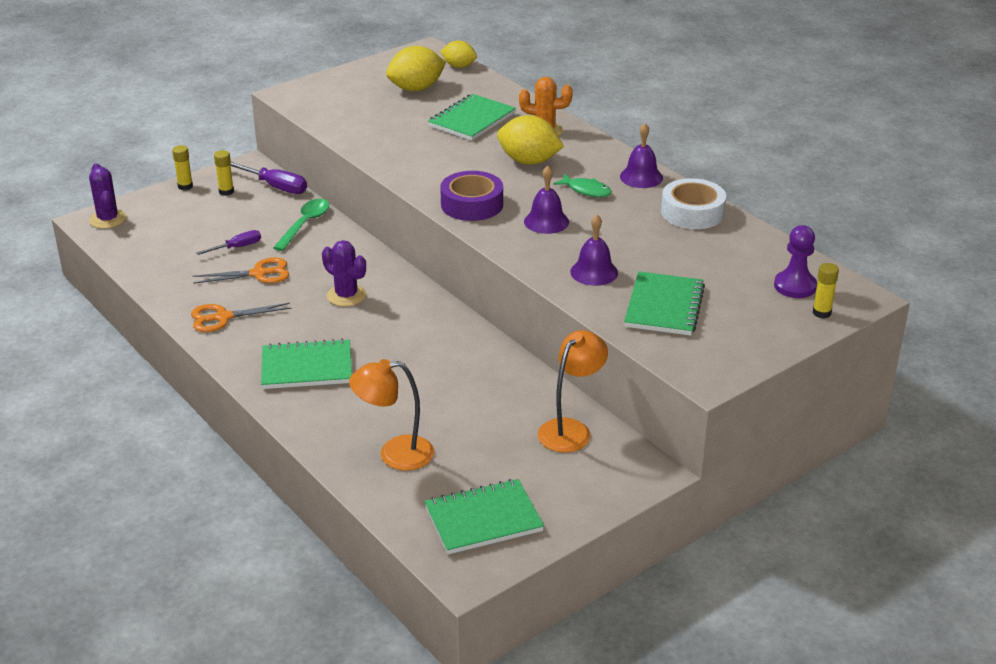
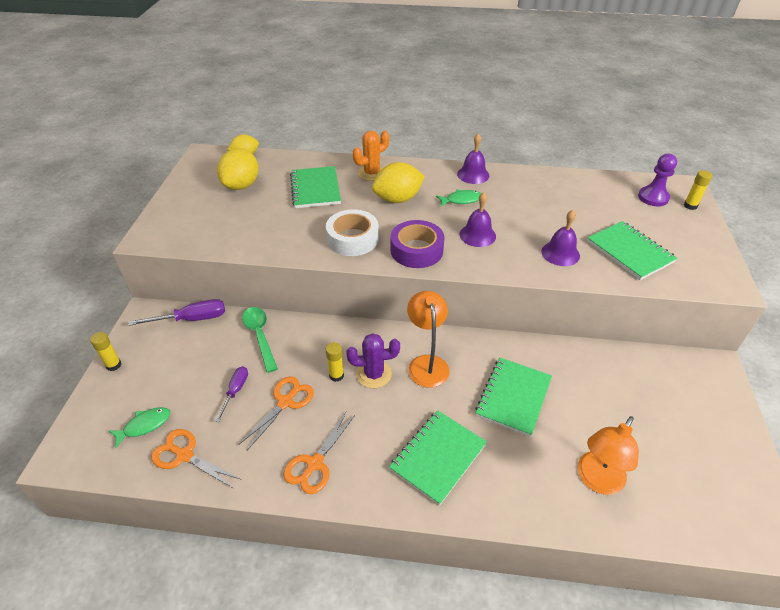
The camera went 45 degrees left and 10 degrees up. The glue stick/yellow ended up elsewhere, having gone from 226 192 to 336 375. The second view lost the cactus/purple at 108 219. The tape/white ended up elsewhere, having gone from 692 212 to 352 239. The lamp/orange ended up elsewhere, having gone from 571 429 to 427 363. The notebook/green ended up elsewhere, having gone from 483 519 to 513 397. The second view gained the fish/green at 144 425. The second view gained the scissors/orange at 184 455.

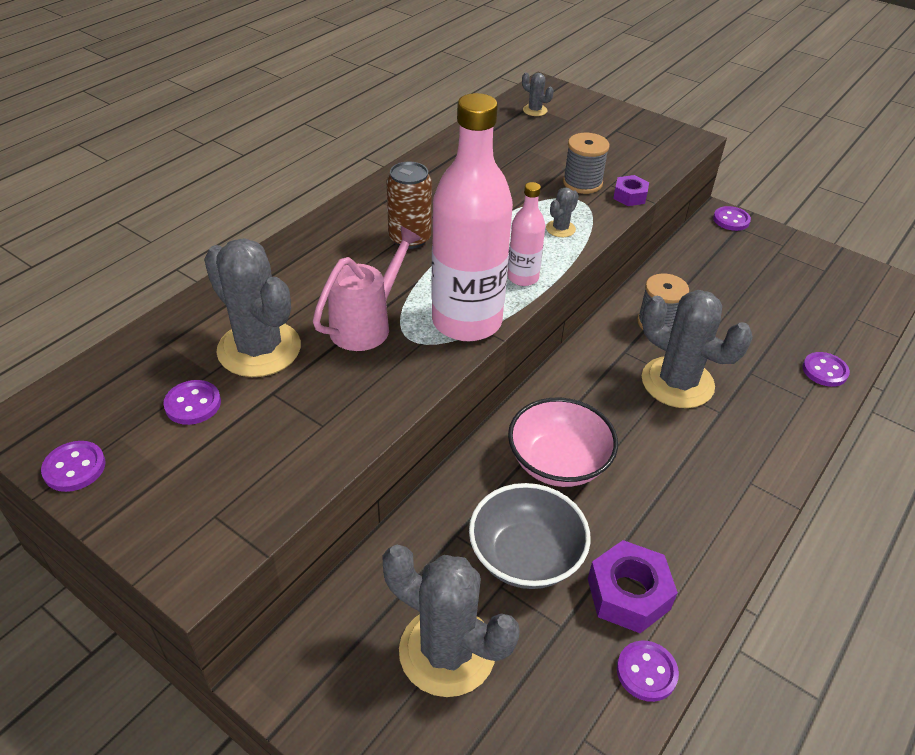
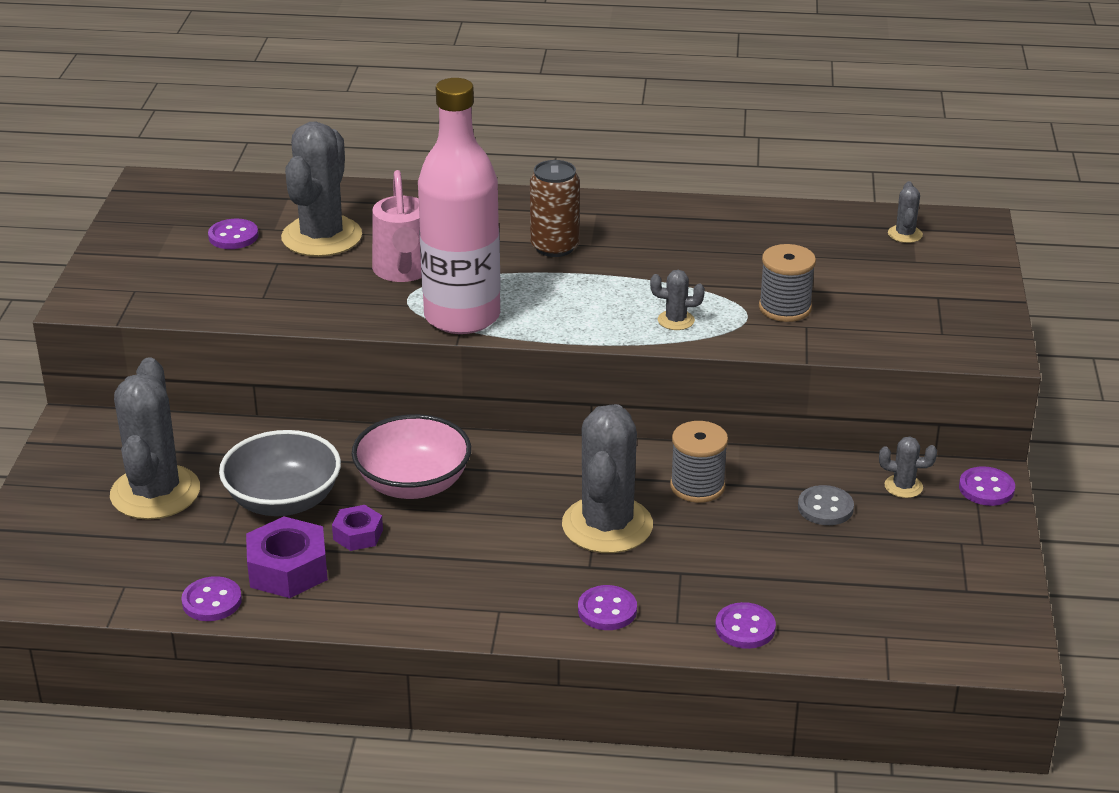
The camera went 60 degrees right and 10 degrees down. The nut/purple ended up elsewhere, having gone from 630 196 to 358 535. The second view lost the bottle/pink at 523 277. The watering can/pink at 366 325 ended up facing another way, 75 degrees clockwise from before. The button/purple ended up elsewhere, having gone from 74 468 to 607 610. The second view gained the cactus/grey at 903 486. The second view gained the button/grey at 825 508.

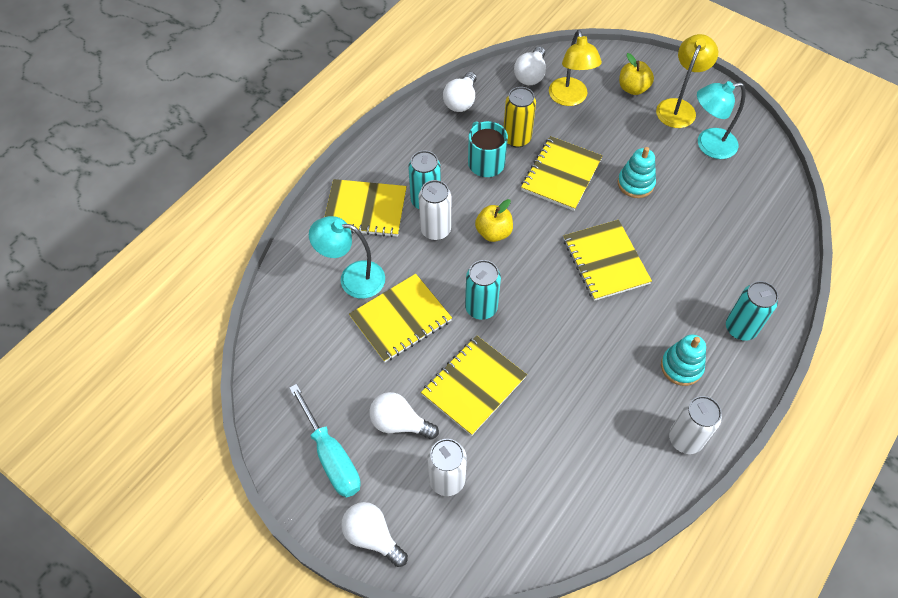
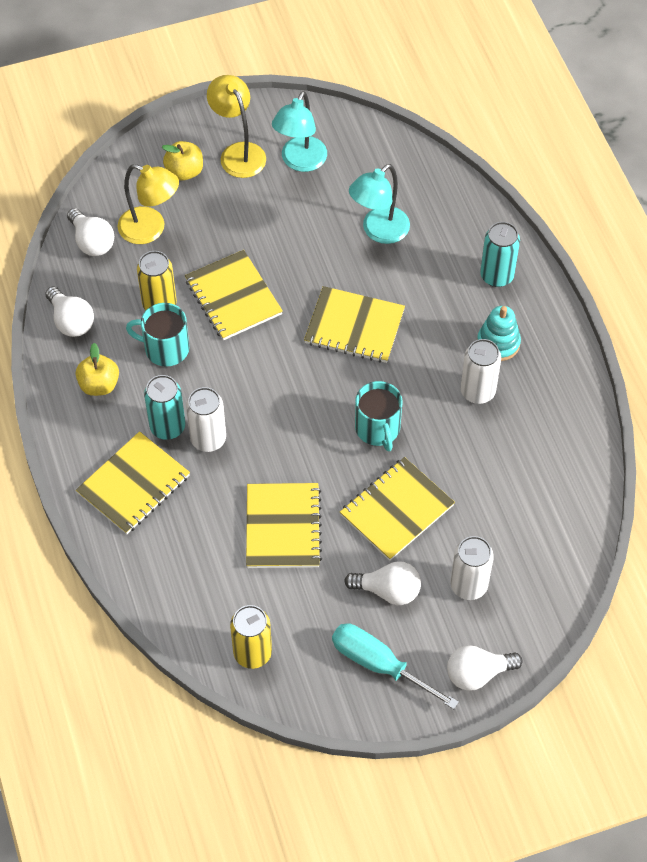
The camera went 55 degrees left and 0 degrees up. The second view lost the stacking toy/turquoise at 635 183. The apple/yellow ended up elsewhere, having gone from 493 232 to 99 385. The lamp/turquoise ended up elsewhere, having gone from 352 278 to 379 231. The second view lost the can/turquoise at 481 308. The notebook/yellow at 473 386 ended up facing another way, 60 degrees clockwise from before. The screwdriver/turquoise at 331 456 ended up facing another way, 150 degrees counterclockwise from before. The light bulb/white at 399 423 ended up facing another way, 135 degrees counterclockwise from before. The can/white ended up elsewhere, having gone from 685 439 to 477 391. The second view gained the mug/turquoise at 378 428. The second view gained the can/yellow at 252 653.

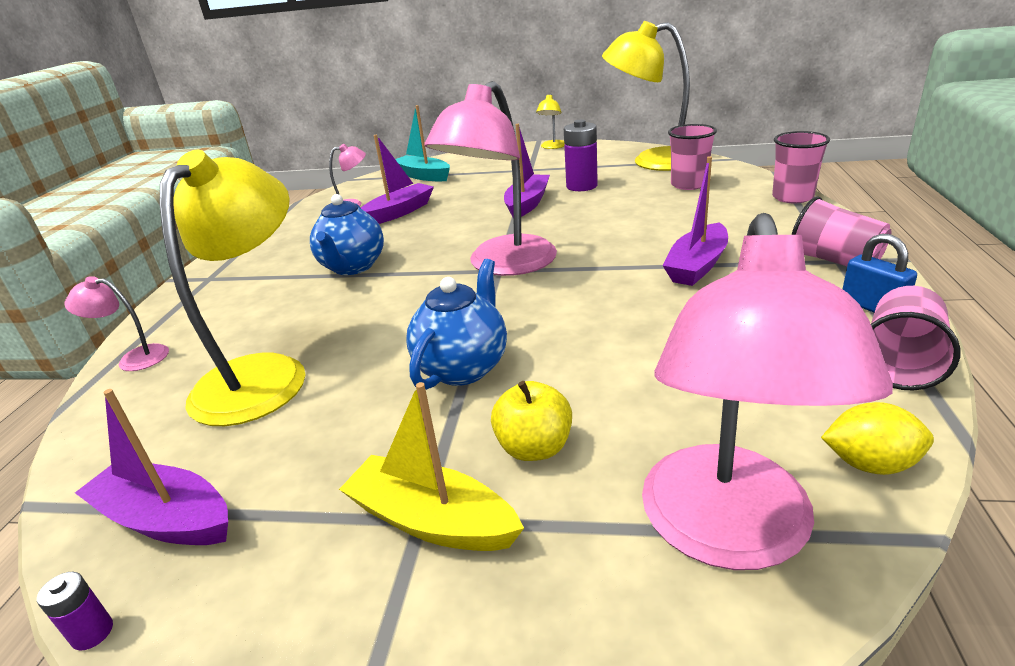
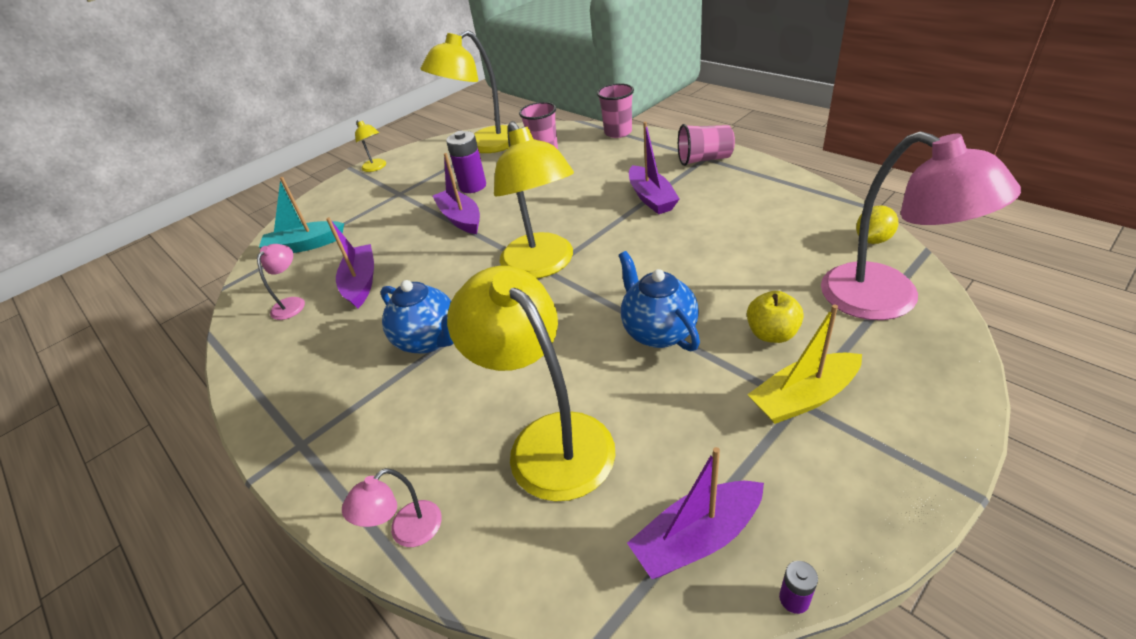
The camera went 50 degrees left and 10 degrees up. What was the lamp/pink at 503 265 turned into the lamp/yellow at 542 266. The second view lost the padlock/blue at 872 307. The second view lost the cup/pink at 900 362.

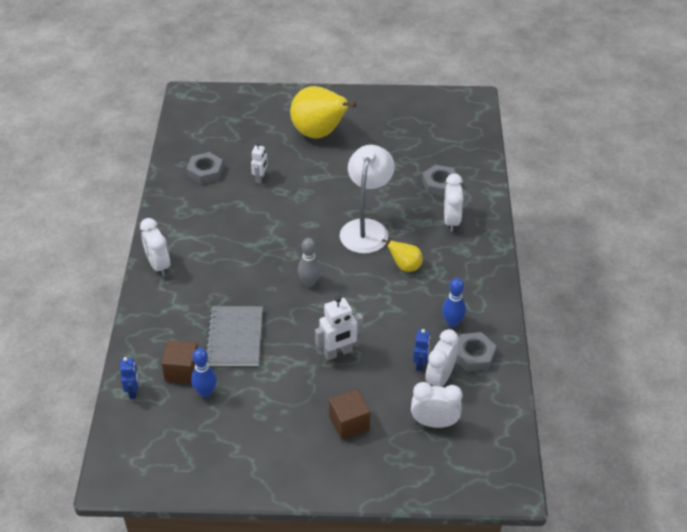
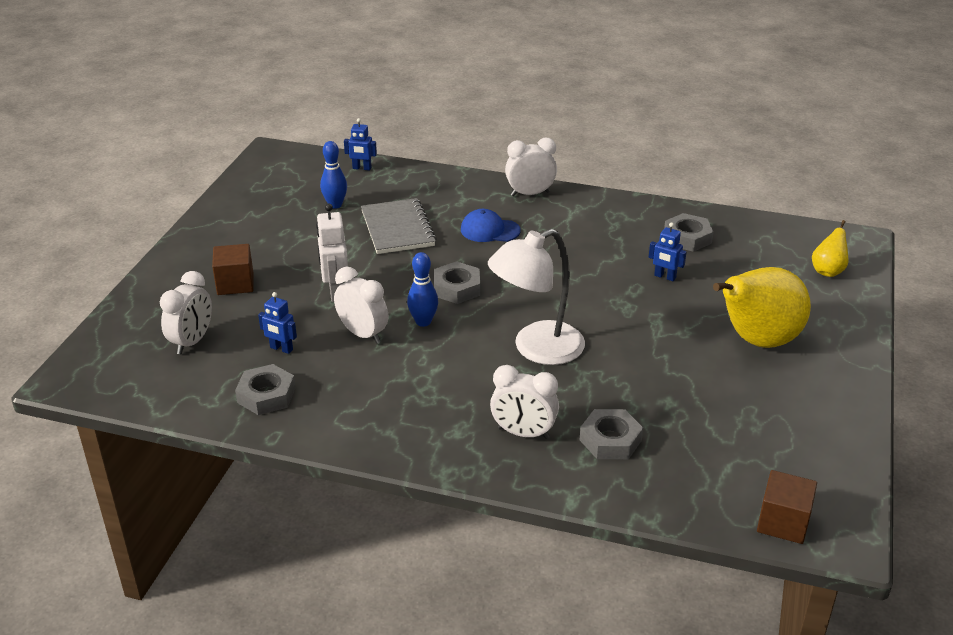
The camera went 105 degrees right and 10 degrees down. What was the robot/white at 260 178 turned into the robot/blue at 665 277. The lamp/white at 366 228 ended up facing another way, 120 degrees clockwise from before. Where the bowling pin/grey stood at 309 282, the nut/grey came to stand at 457 288. The pear/yellow ended up elsewhere, having gone from 405 266 to 828 271. The bowling pin/blue ended up elsewhere, having gone from 452 322 to 423 322. The notebook/grey at 235 338 ended up facing another way, 60 degrees clockwise from before. The clock/white ended up elsewhere, having gone from 440 378 to 363 334. The cube/brown ended up elsewhere, having gone from 182 371 to 783 522. The second view gained the cap/blue at 489 230.

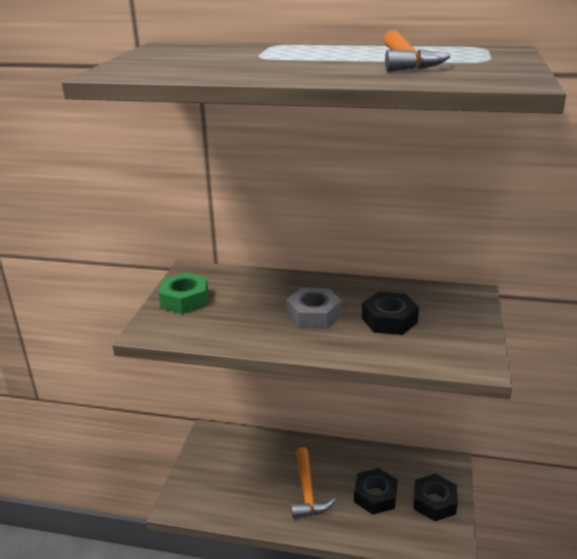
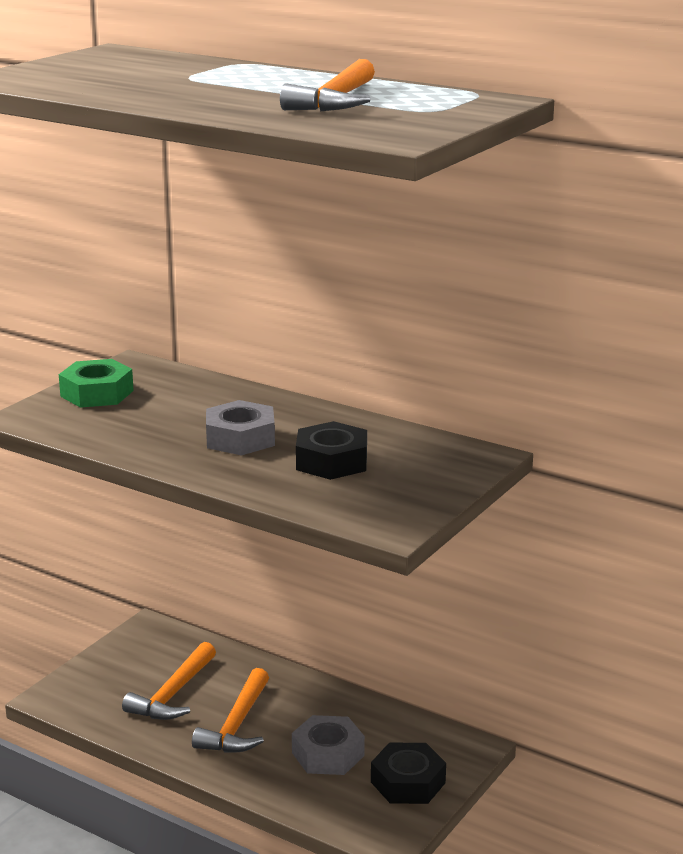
The camera went 20 degrees right and 5 degrees down. What was the nut/black at 375 496 turned into the nut/grey at 328 754. The second view gained the hammer/orange at 173 694.

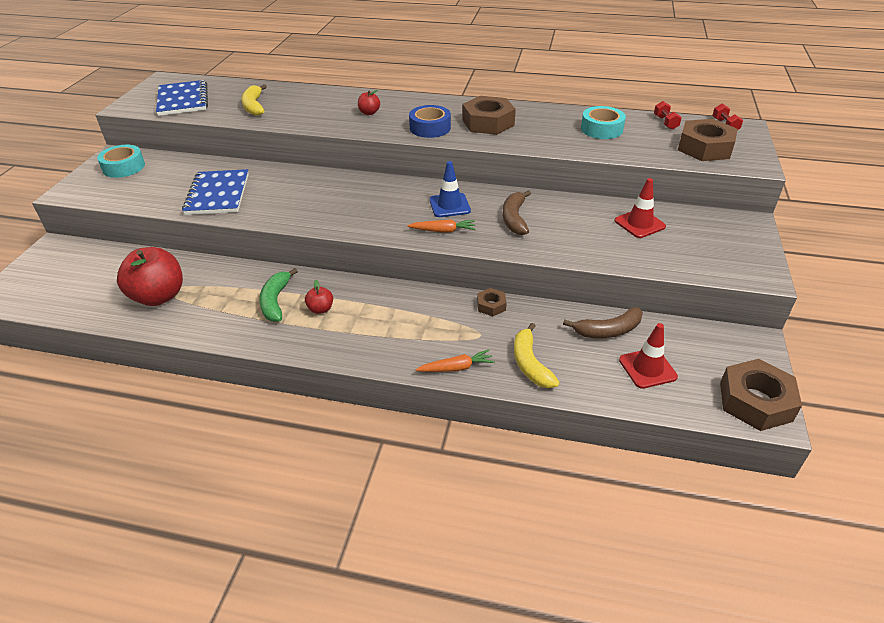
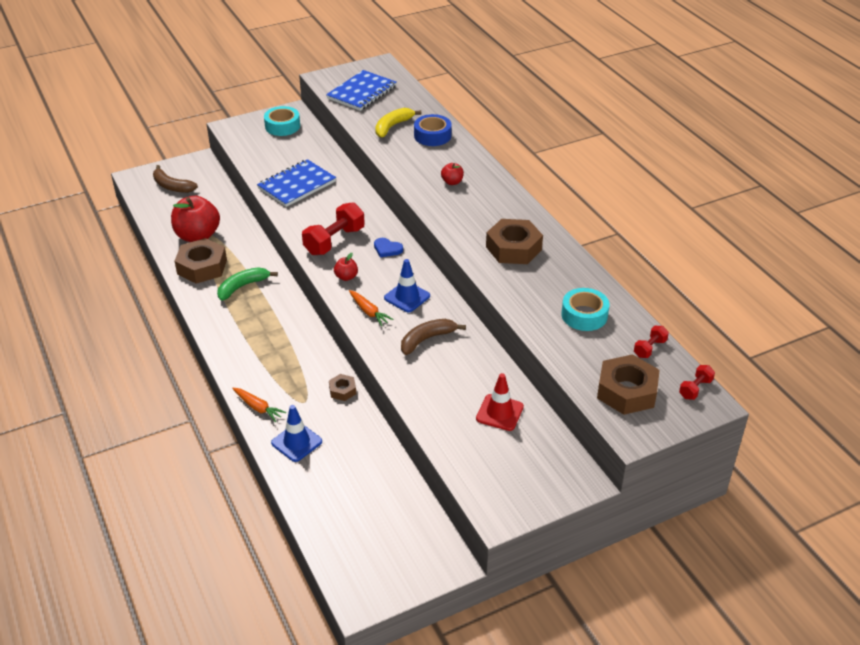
The camera went 50 degrees right and 0 degrees up. The tape/blue ended up elsewhere, having gone from 430 128 to 432 136. The apple/red ended up elsewhere, having gone from 320 309 to 346 277. The banana/brown ended up elsewhere, having gone from 608 330 to 172 186. Where the banana/yellow stood at 530 364, the traffic cone/blue came to stand at 296 442. The second view lost the traffic cone/red at 647 368. The nut/brown ended up elsewhere, having gone from 755 401 to 202 267. The second view gained the dumbbell/red at 334 241. The second view gained the heart/blue at 387 249.

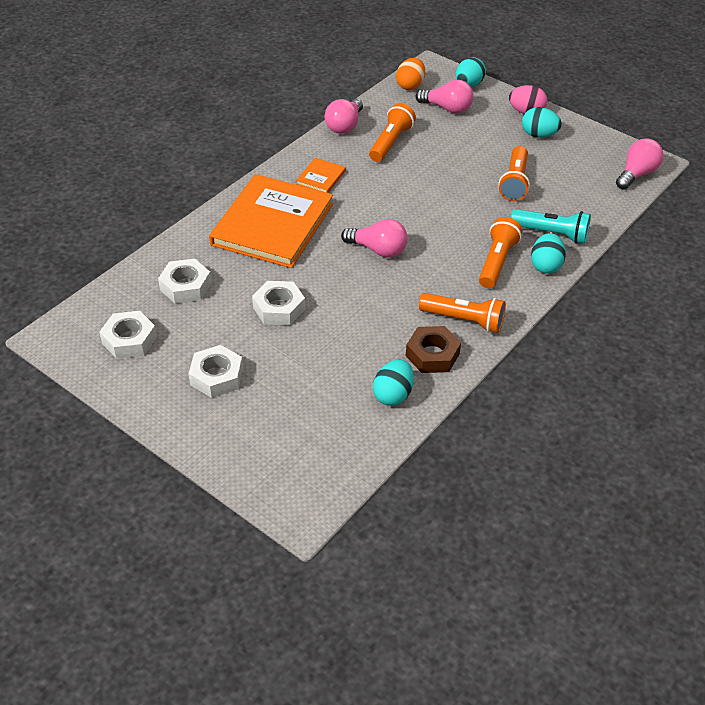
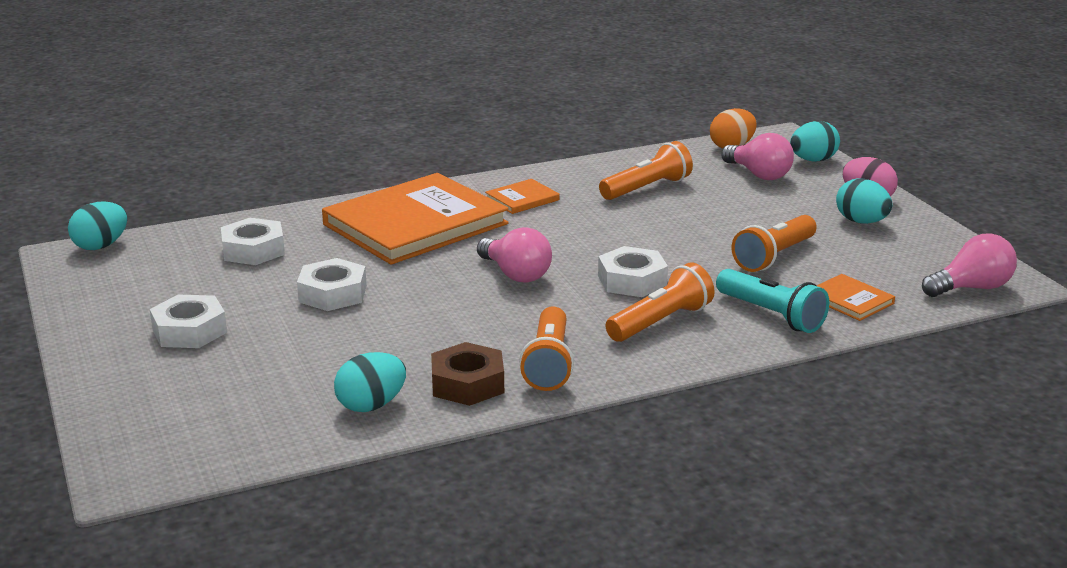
The camera went 30 degrees right and 20 degrees down. The second view lost the light bulb/pink at 344 126. The egg/turquoise ended up elsewhere, having gone from 545 266 to 101 246. The flashlight/orange at 464 320 ended up facing another way, 45 degrees clockwise from before. The nut/white ended up elsewhere, having gone from 129 340 to 632 281. The second view gained the book/orange at 850 300.

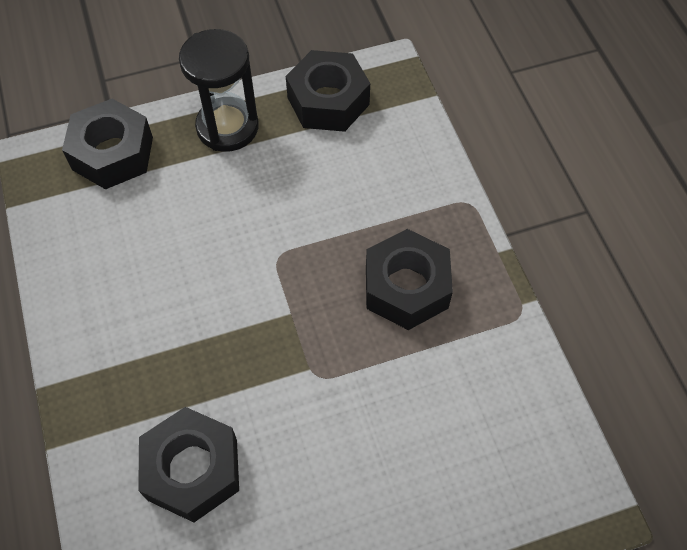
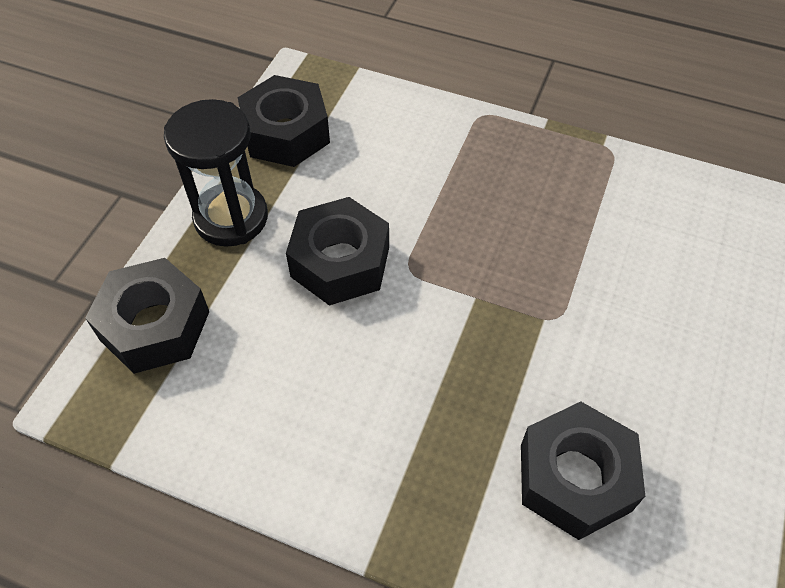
The camera went 50 degrees left and 5 degrees down. The nut/black ended up elsewhere, having gone from 406 287 to 340 262.

